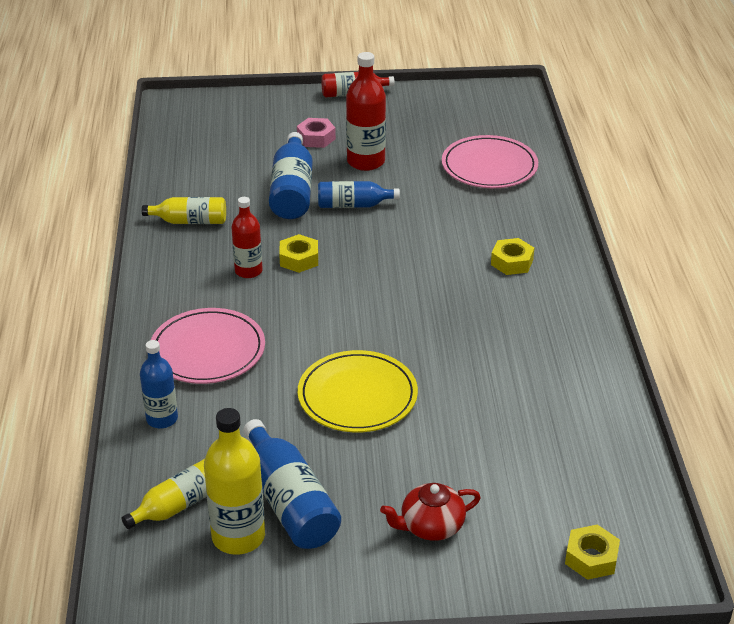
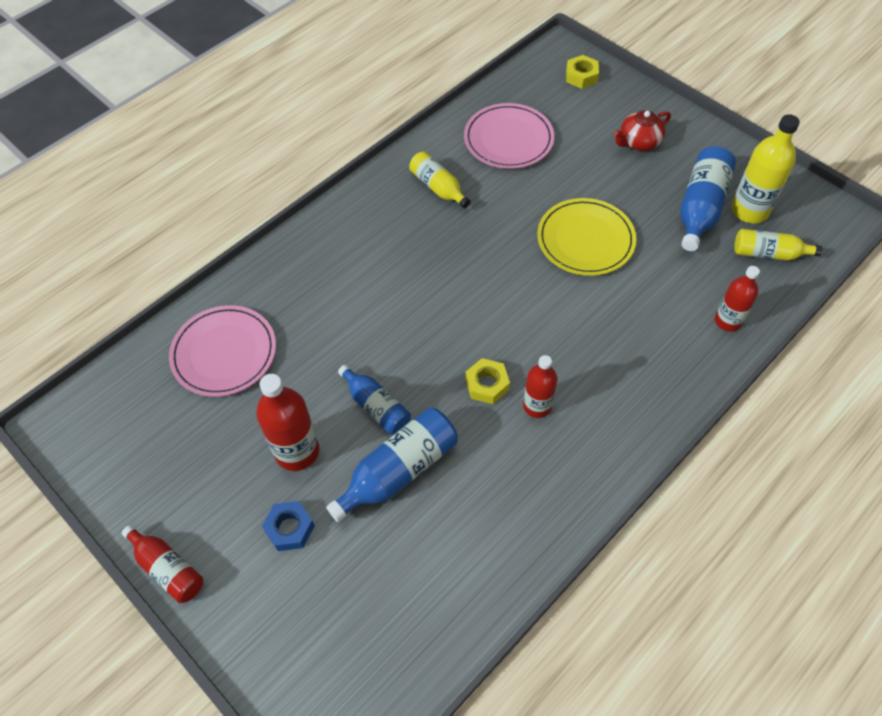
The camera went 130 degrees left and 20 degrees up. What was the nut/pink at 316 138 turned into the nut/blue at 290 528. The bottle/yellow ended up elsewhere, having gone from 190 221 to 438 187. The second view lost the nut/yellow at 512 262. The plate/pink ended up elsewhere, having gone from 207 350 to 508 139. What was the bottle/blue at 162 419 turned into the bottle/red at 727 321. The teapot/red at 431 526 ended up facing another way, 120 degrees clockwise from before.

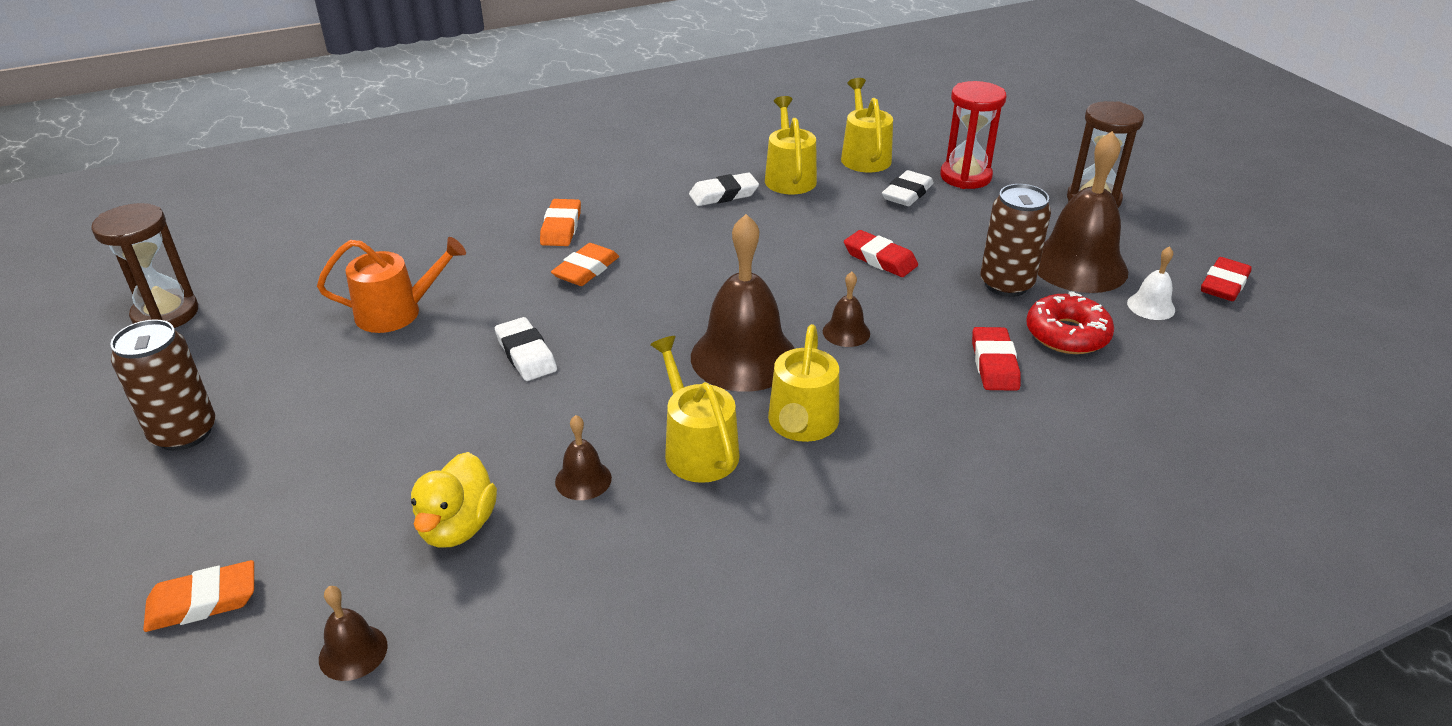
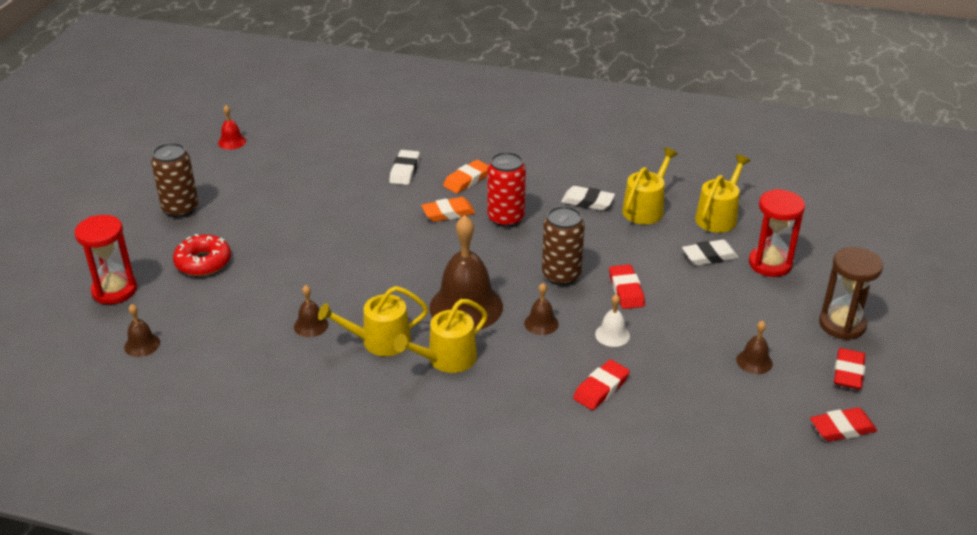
The camera went 40 degrees right and 0 degrees up. The size of the bell/brown at 1078 265 changed by a factor of 0.46. The can/brown ended up elsewhere, having gone from 1006 284 to 561 275. Where the hourglass/brown stood at 166 314, the bell/red came to stand at 232 142. The second view lost the watering can/orange at 396 312. The bell/white ended up elsewhere, having gone from 1151 306 to 612 335. The donut/red ended up elsewhere, having gone from 1067 334 to 203 262. The eraser/white ended up elsewhere, having gone from 526 354 to 404 171. The watering can/yellow at 697 449 ended up facing another way, 120 degrees counterclockwise from before. The second view lost the duck/yellow at 458 527. Where the eraser/orange stood at 203 602, the hourglass/red came to stand at 114 290. The second view gained the can/red at 506 218. The second view gained the eraser/red at 848 372.

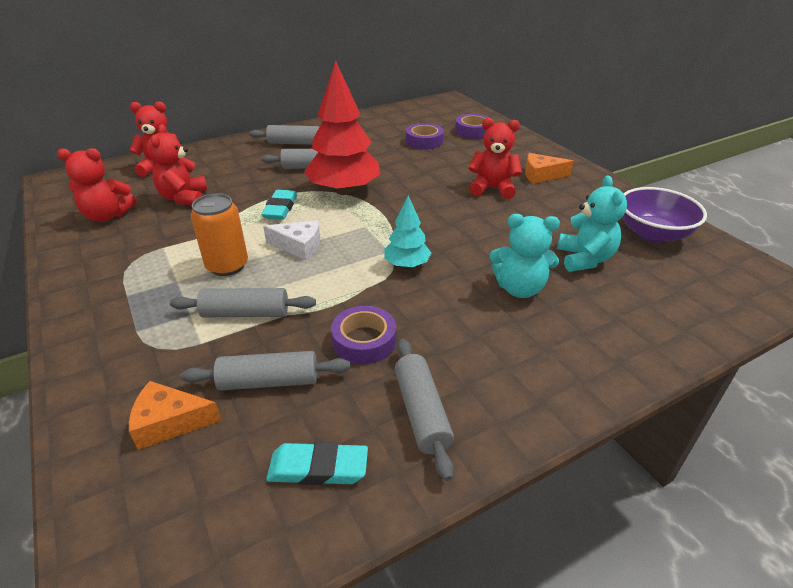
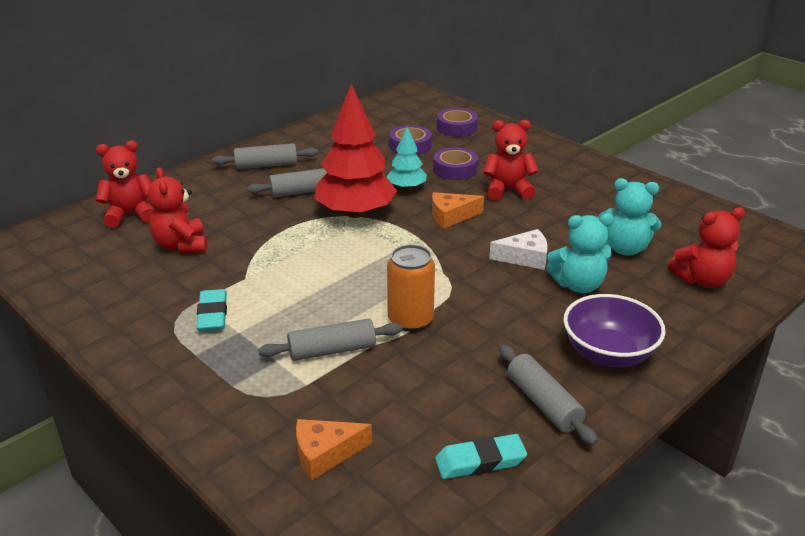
The camera went 15 degrees left and 5 degrees down. The teddy bear/red ended up elsewhere, having gone from 107 216 to 702 280. The cheese/orange ended up elsewhere, having gone from 541 175 to 451 216. The teddy bear/turquoise at 584 259 ended up facing another way, 120 degrees clockwise from before. The bowl/purple ended up elsewhere, having gone from 652 234 to 608 353. The eraser/turquoise ended up elsewhere, having gone from 280 208 to 213 314. The can/orange ended up elsewhere, having gone from 227 266 to 410 320. The tree/turquoise ended up elsewhere, having gone from 407 264 to 406 187. The cheese/white ended up elsewhere, having gone from 299 246 to 525 258. The tape/purple ended up elsewhere, having gone from 364 341 to 455 169. The second view lost the rolling pin/grey at 269 381.

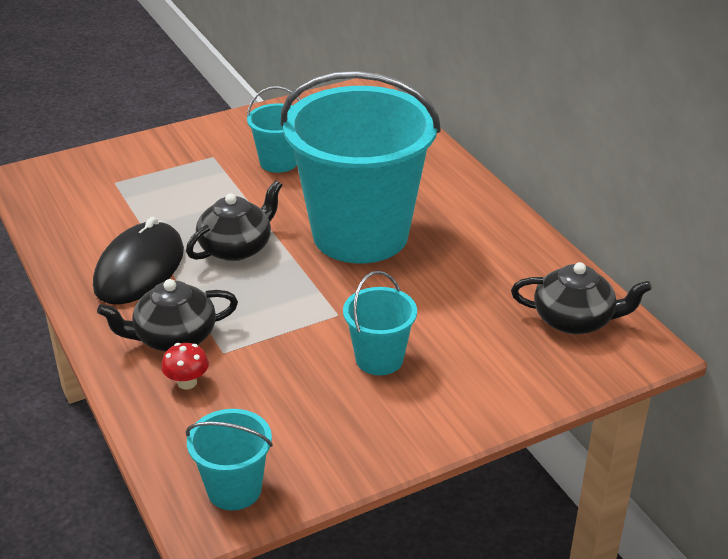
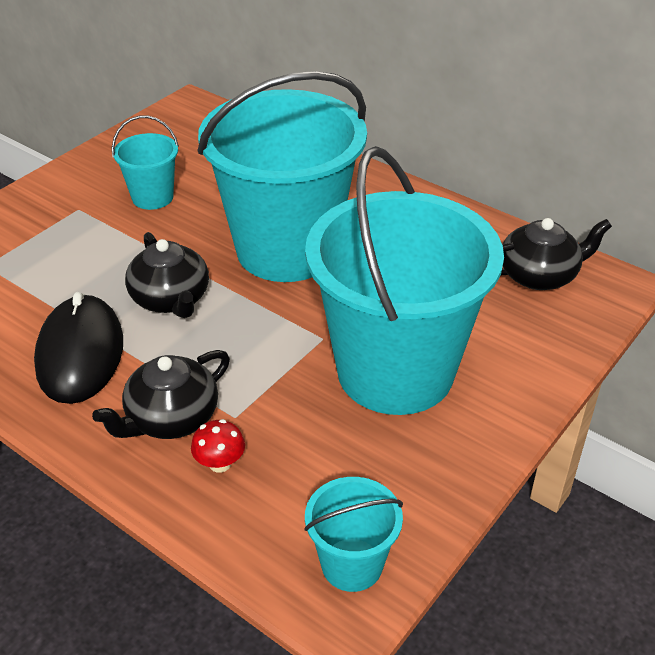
The camera went 25 degrees left and 5 degrees up. The teapot/black at 236 247 ended up facing another way, 135 degrees clockwise from before. The size of the bucket/turquoise at 379 359 changed by a factor of 2.30.

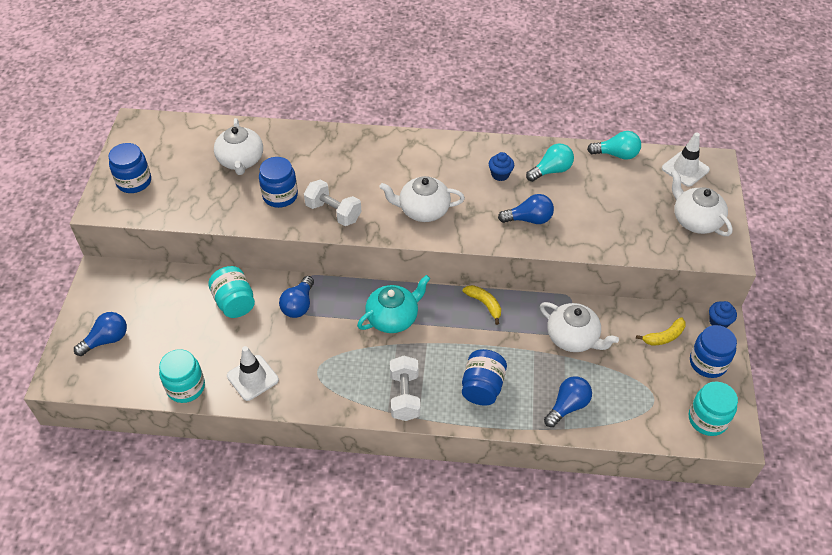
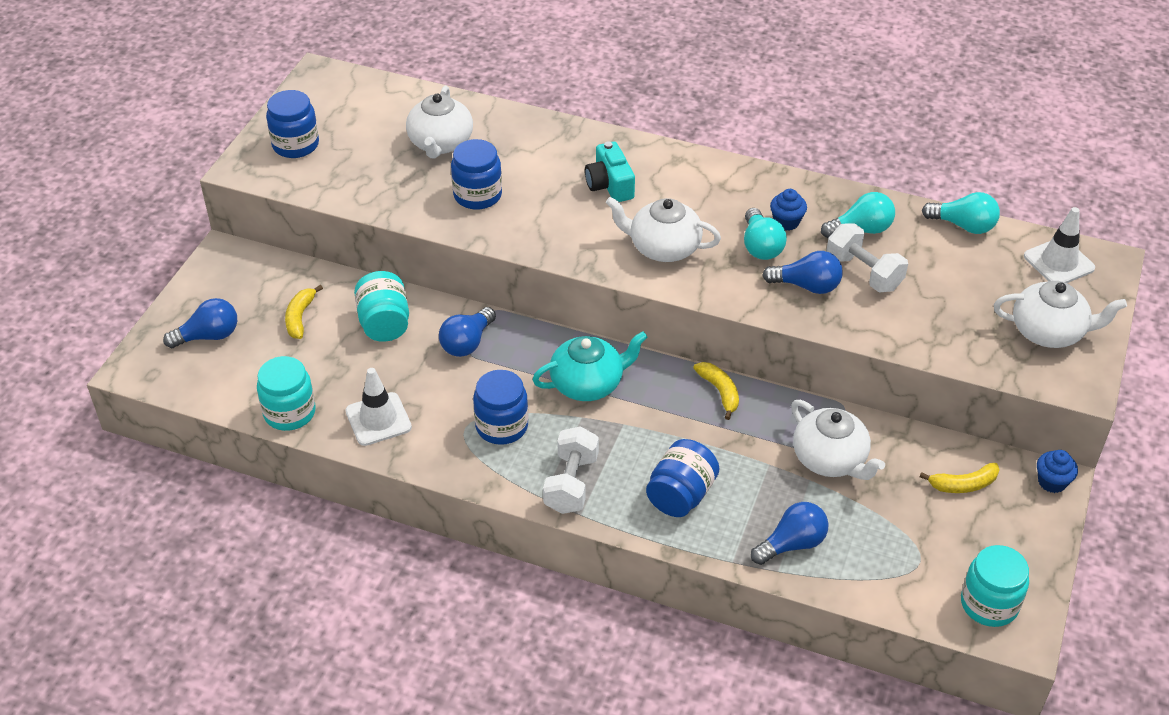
The camera went 15 degrees right and 5 degrees down. The teapot/white at 695 220 ended up facing another way, 120 degrees clockwise from before. The dumbbell/white ended up elsewhere, having gone from 333 212 to 863 273. The jar/blue ended up elsewhere, having gone from 708 363 to 502 426. The second view gained the camera/turquoise at 609 185. The second view gained the light bulb/turquoise at 760 246. The second view gained the banana/yellow at 300 317.

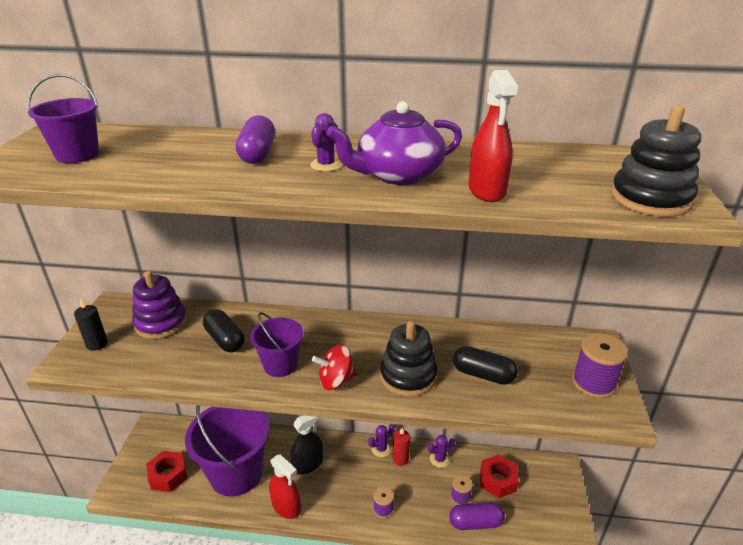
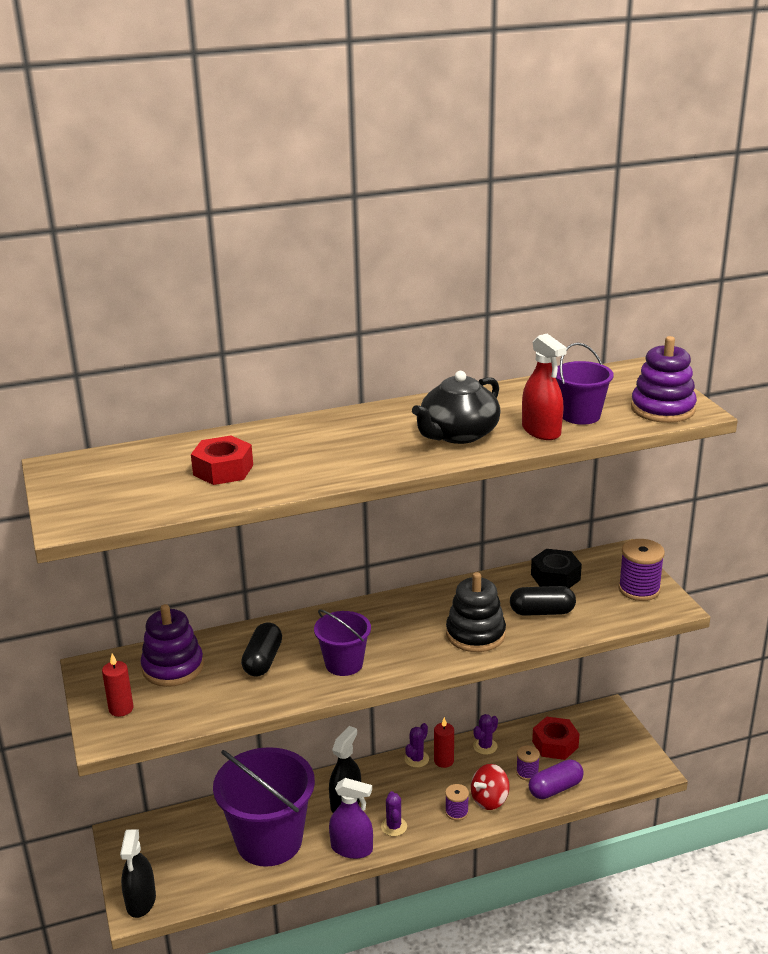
The camera went 25 degrees left and 5 degrees down. The bucket/purple ended up elsewhere, having gone from 77 155 to 580 415. What was the teapot/purple at 398 175 turned into the teapot/black at 458 434. What was the stacking toy/black at 650 199 turned into the stacking toy/purple at 662 409. The cactus/purple ended up elsewhere, having gone from 326 165 to 394 826. The second view lost the capsule/purple at 257 154. What was the candle/black at 97 344 turned into the candle/red at 121 709. The capsule/black at 225 340 ended up facing another way, 75 degrees clockwise from before. The spinning top/red ended up elsewhere, having gone from 336 381 to 489 800. The nut/red ended up elsewhere, having gone from 168 475 to 223 470. What was the spray bottle/red at 286 506 turned into the spray bottle/purple at 351 848. The second view gained the nut/black at 555 577. The second view gained the spray bottle/black at 141 901.

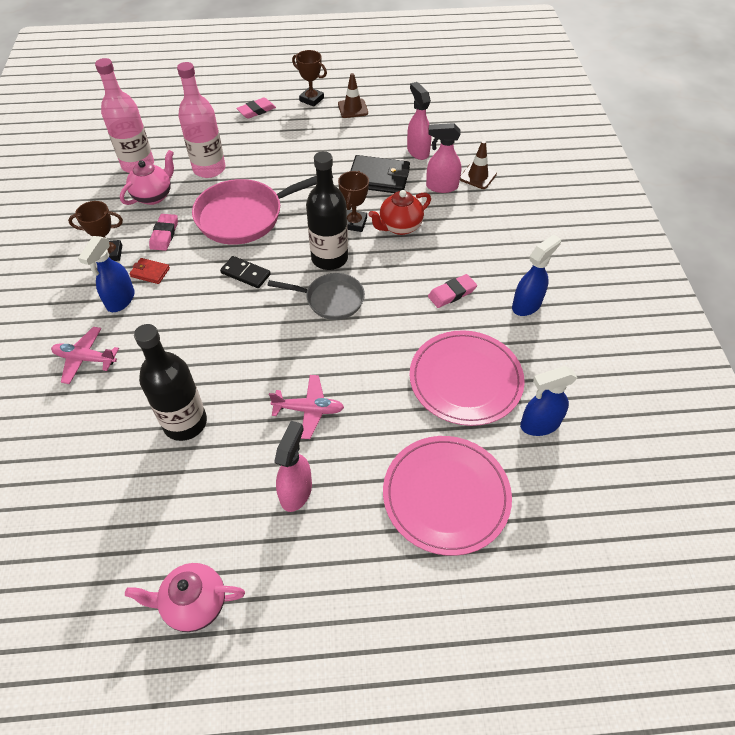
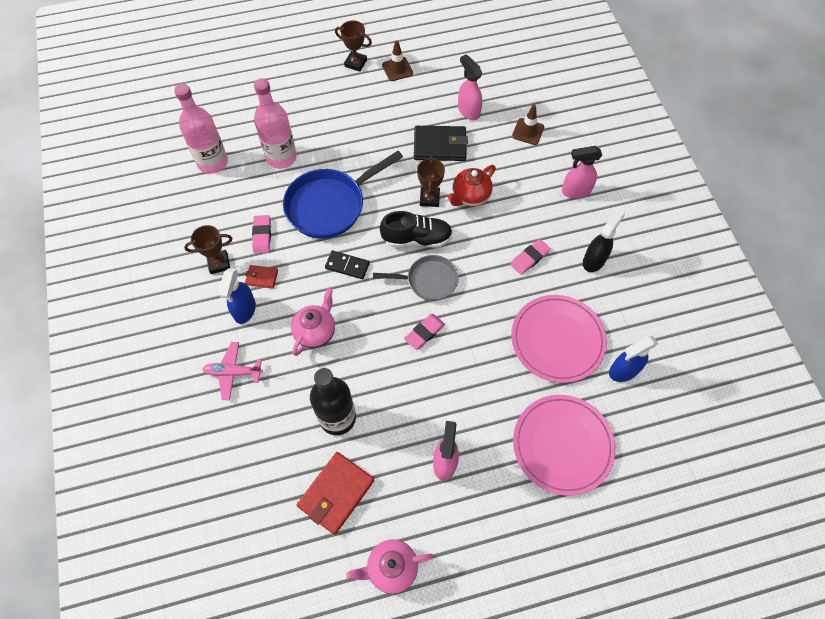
The camera went 10 degrees left and 10 degrees up. The eraser/pink ended up elsewhere, having gone from 256 110 to 424 333. The spray bottle/pink ended up elsewhere, having gone from 441 186 to 575 191. The teapot/pink ended up elsewhere, having gone from 153 196 to 315 332. Where the bottle/black stood at 329 258, the shoe/black came to stand at 417 239. What was the pan/pink at 245 216 turned into the pan/blue at 330 205. What was the spray bottle/blue at 527 305 turned into the spray bottle/black at 594 260. The second view lost the plane/pink at 309 410. The second view gained the wallet/red at 336 493.

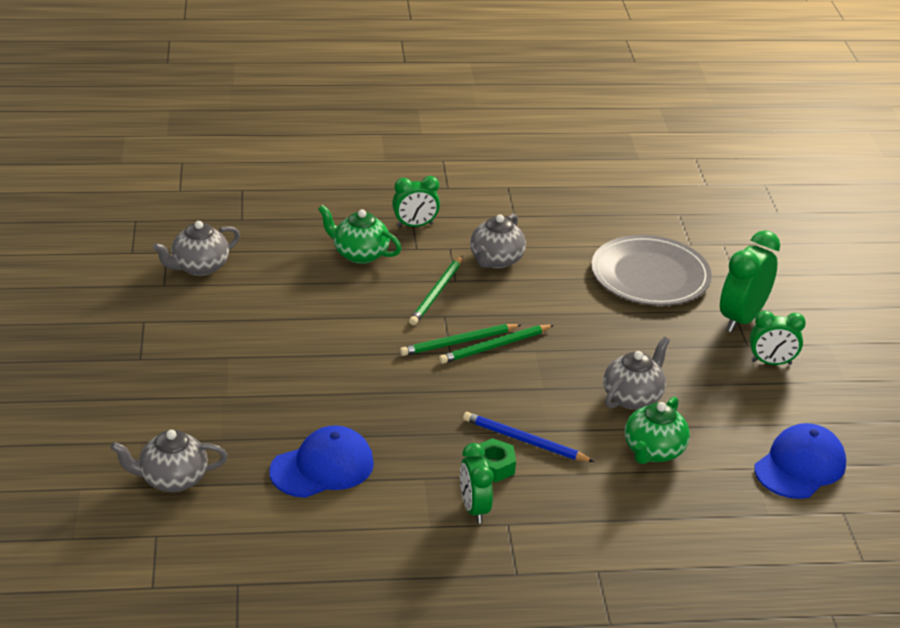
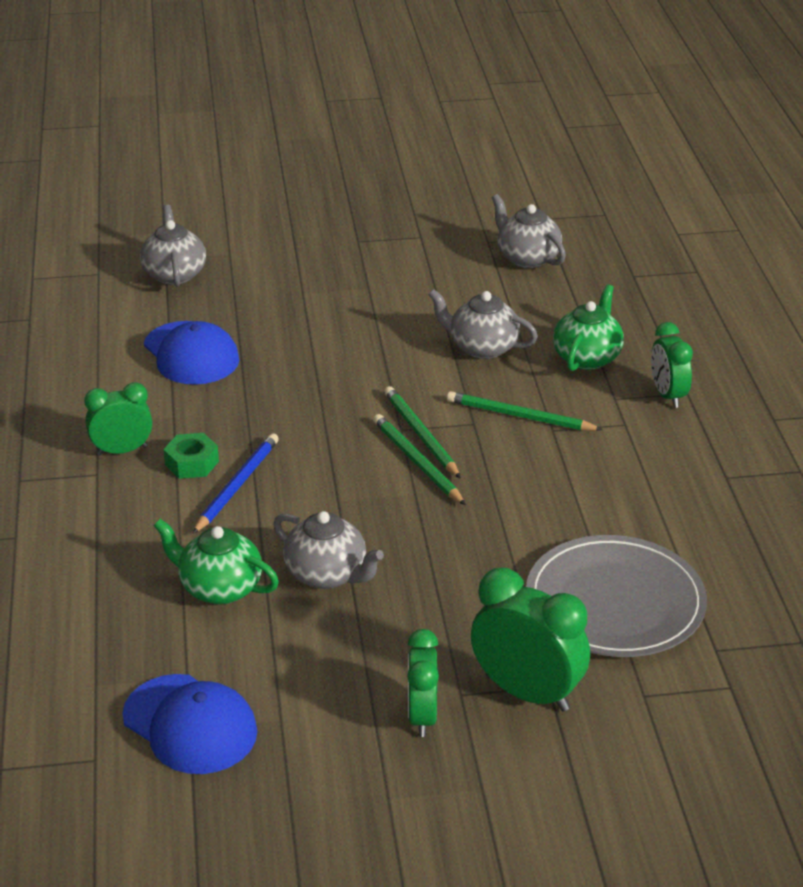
The camera went 90 degrees right and 0 degrees up. The teapot/grey ended up elsewhere, having gone from 496 260 to 482 348.

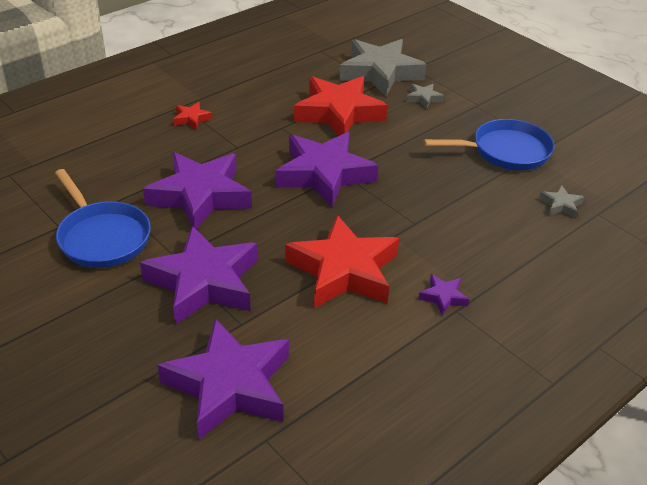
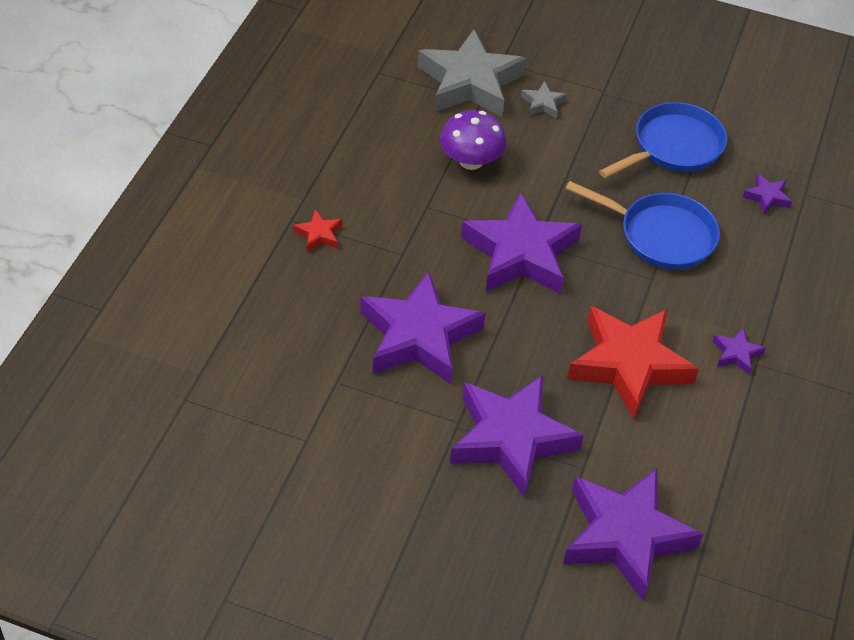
The camera went 30 degrees left and 10 degrees up. Where the star/red stood at 339 113, the mushroom/purple came to stand at 471 161. The pan/blue ended up elsewhere, having gone from 102 237 to 661 235. What was the star/grey at 561 205 turned into the star/purple at 767 197.

